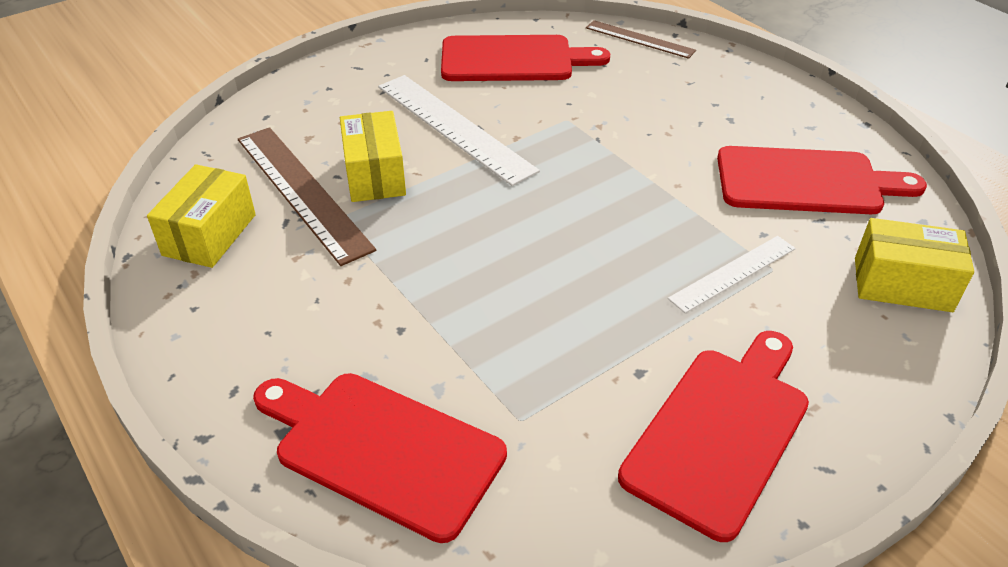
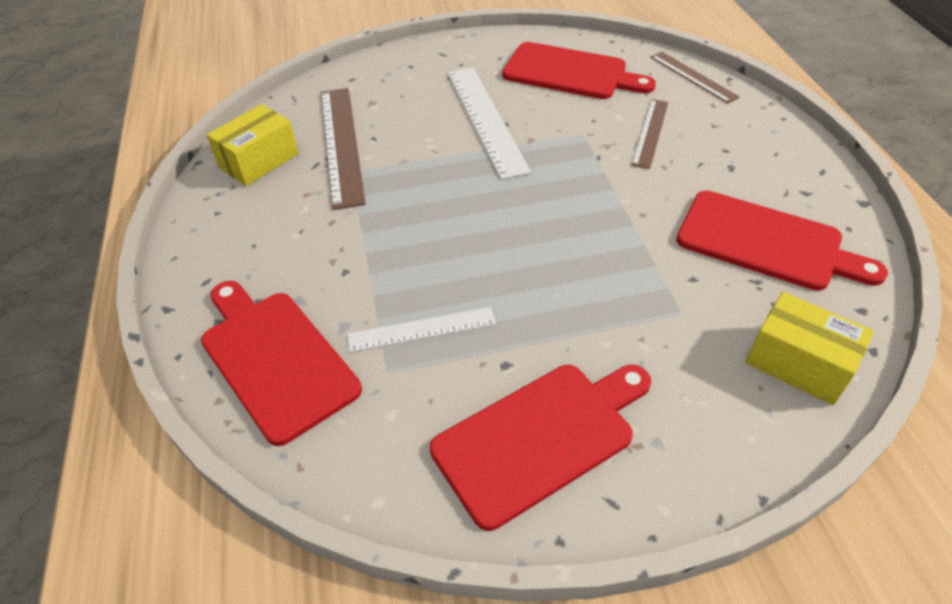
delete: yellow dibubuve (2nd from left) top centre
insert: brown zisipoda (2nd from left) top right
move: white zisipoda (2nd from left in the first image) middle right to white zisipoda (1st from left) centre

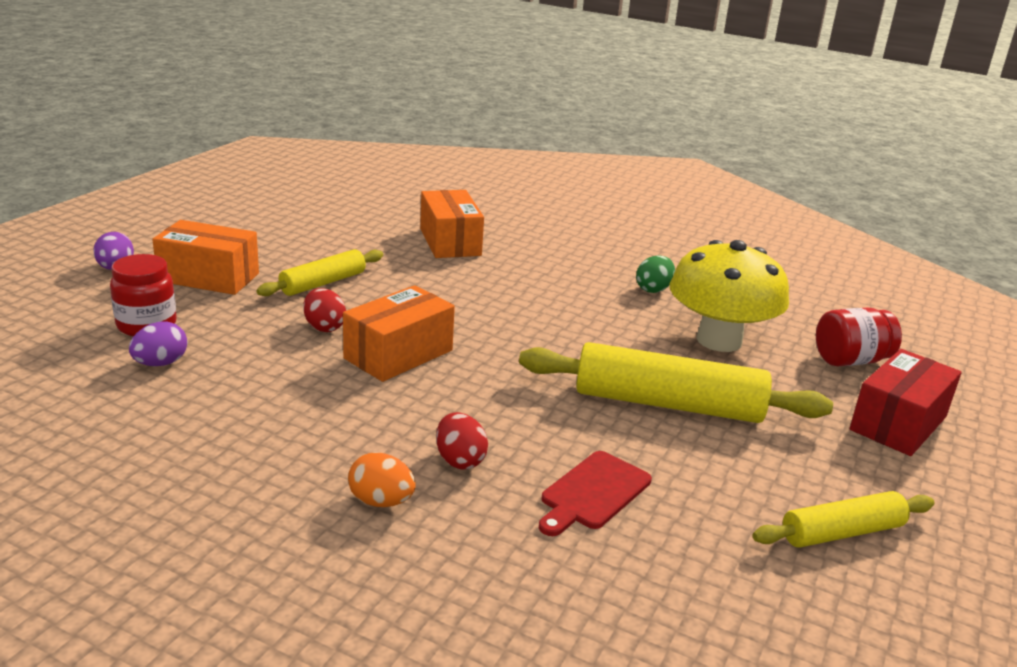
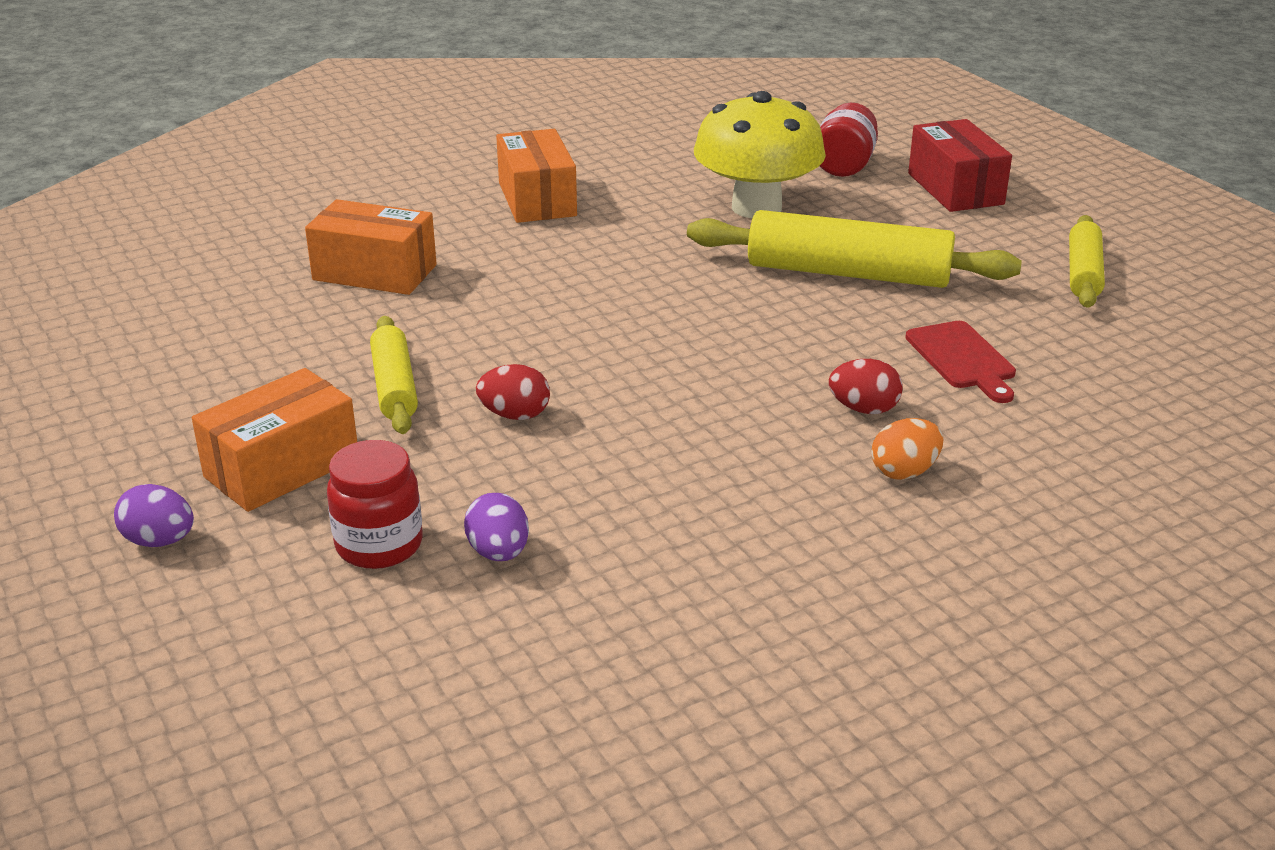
delete: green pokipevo centre
move: orange dibubuve (2nd from left in the first image) centre to orange dibubuve (3rd from left) top centre
rotate: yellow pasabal (2nd from left) centre = top right 60 degrees clockwise

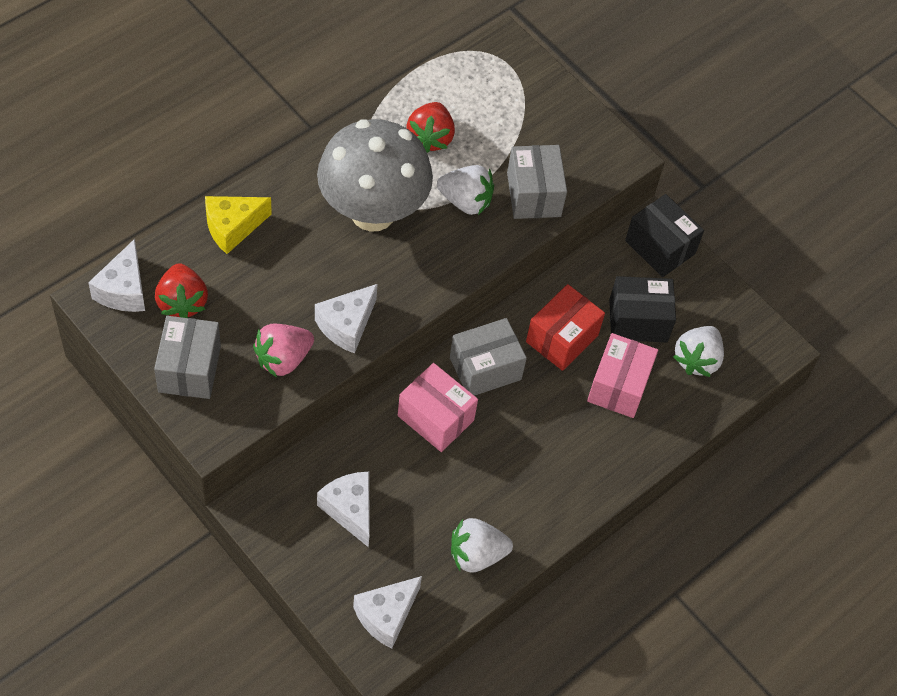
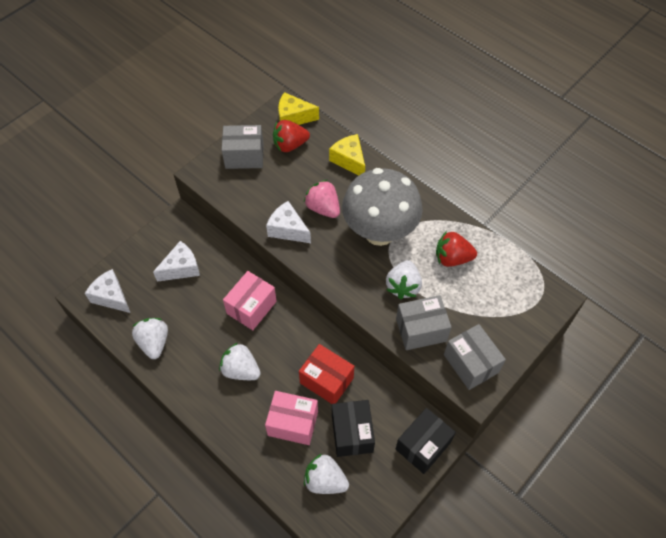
insert: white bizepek (2nd from left) bottom centre
move: pink bizepek middle left to centre; grey dibubuve (2nd from left in the first image) centre to grey dibubuve (3rd from left) middle right
recolor: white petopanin (1st from left) middle left to yellow petopanin (1st from left) top centre

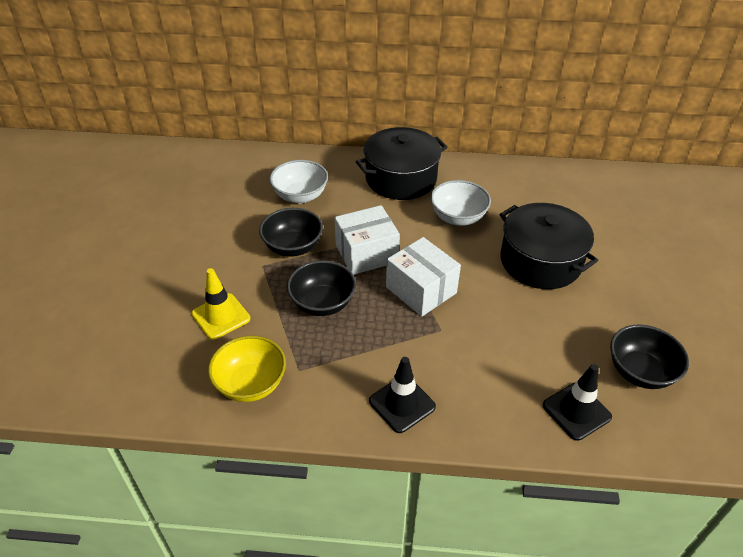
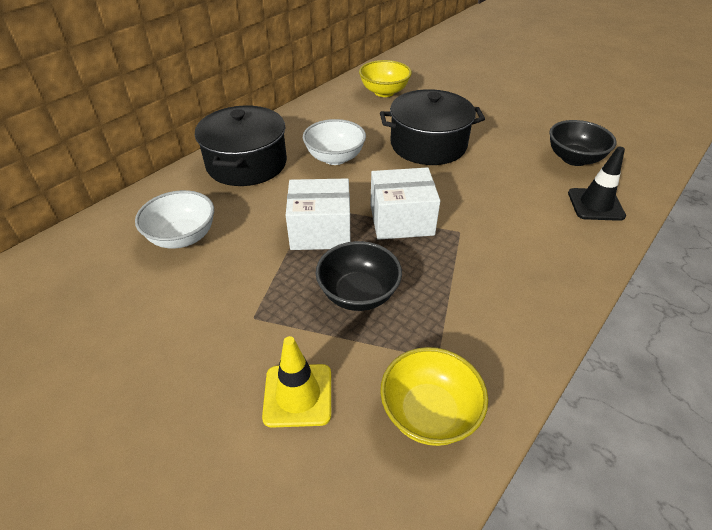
delete: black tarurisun (1st from left) centre; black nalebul (1st from left) bottom centre
insert: yellow tarurisun (1st from left) top centre
rotate: white dibubuve (1st from left) centre = centre 75 degrees clockwise

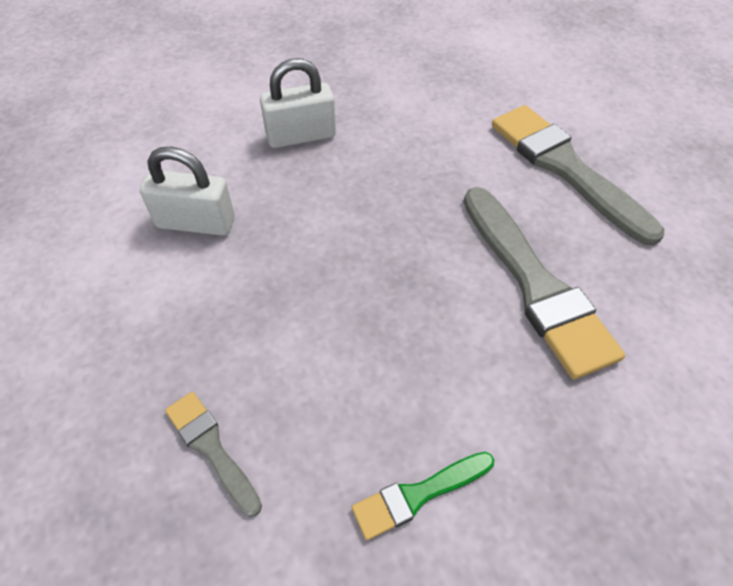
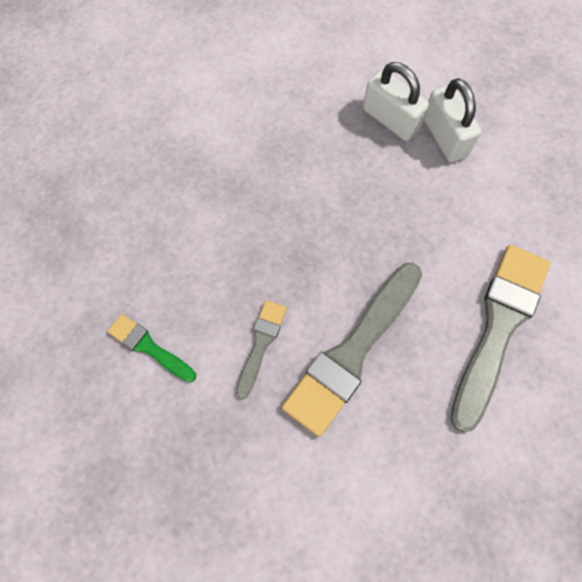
move: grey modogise (1st from left) bottom left to centre; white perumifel (1st from left in the first image) top left to white perumifel (2nd from left) top right

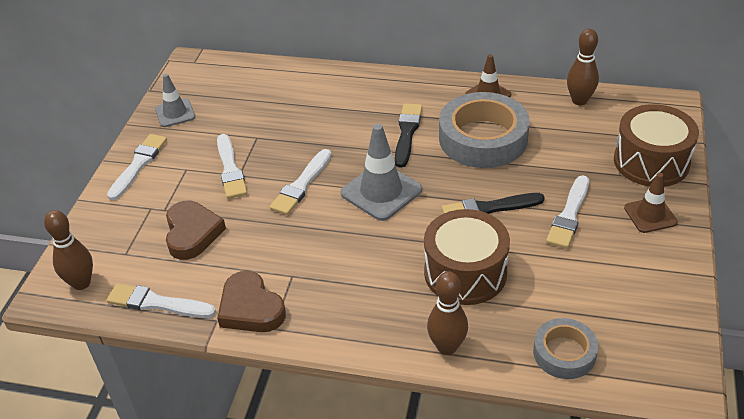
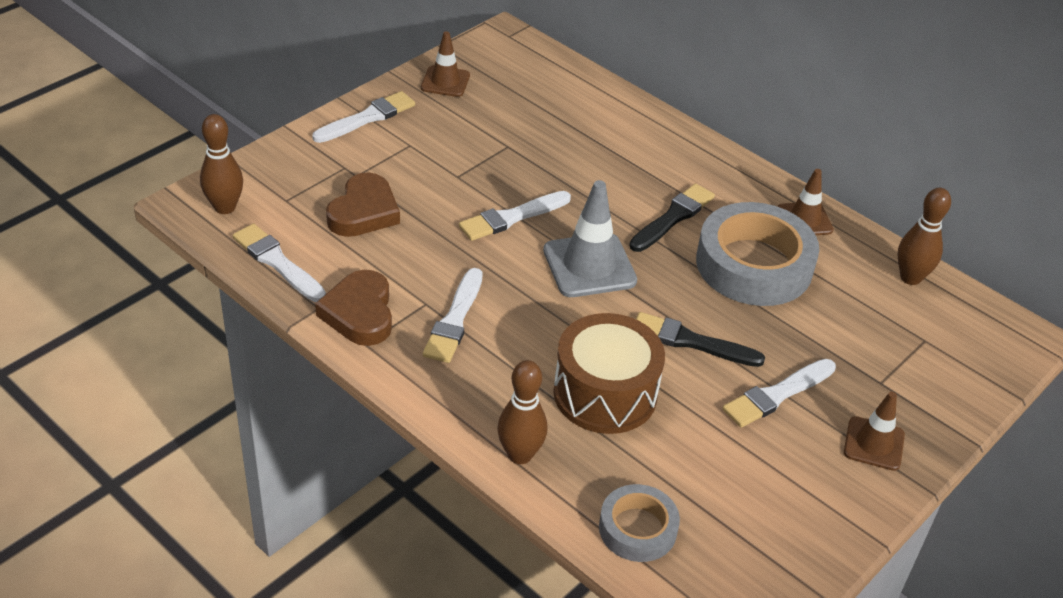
delete: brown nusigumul (2nd from left) middle right
move: white modogise (3rd from left) middle left to centre
recolor: grey nalebul (1st from left) top left to brown nalebul (1st from left) top centre

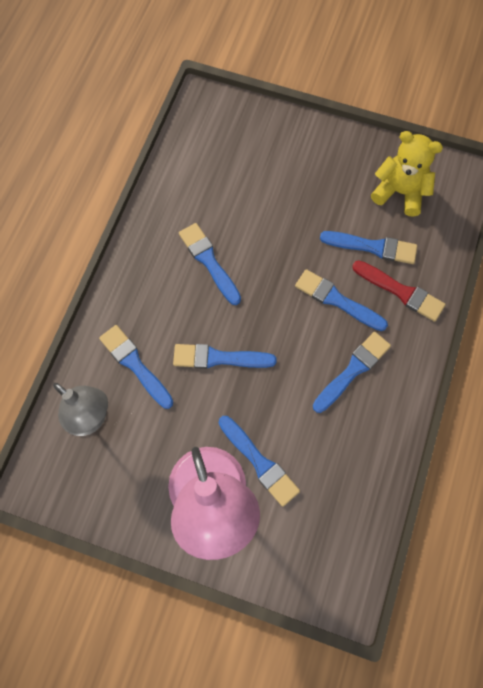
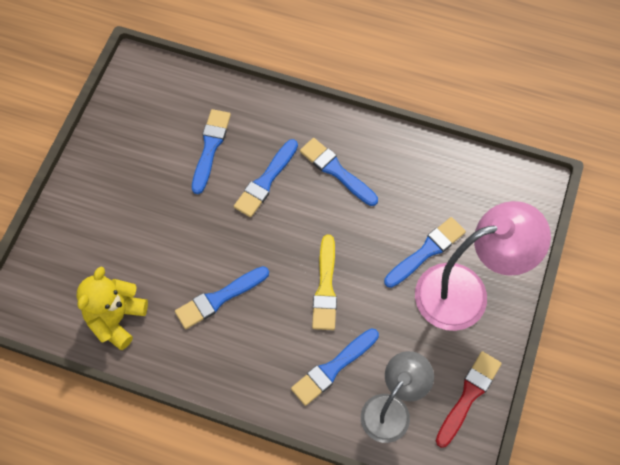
move: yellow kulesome top right to middle left; red modogise middle right to bottom right
recolor: blue modogise (3rd from left) centre to yellow modogise centre

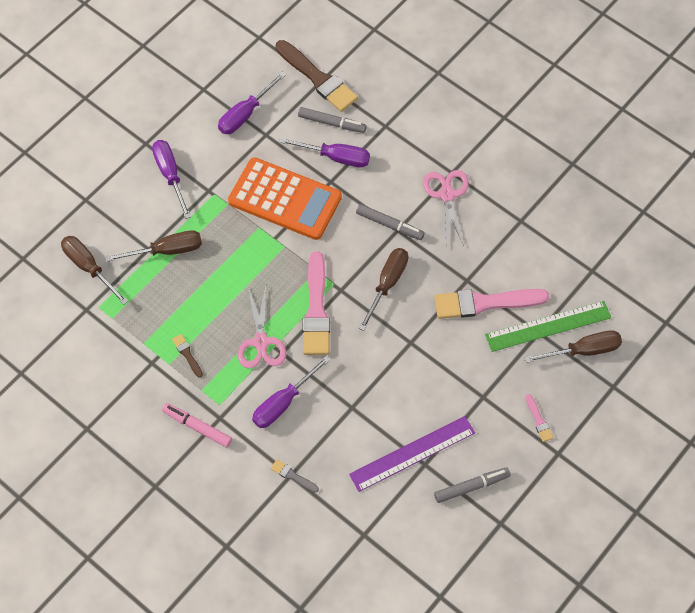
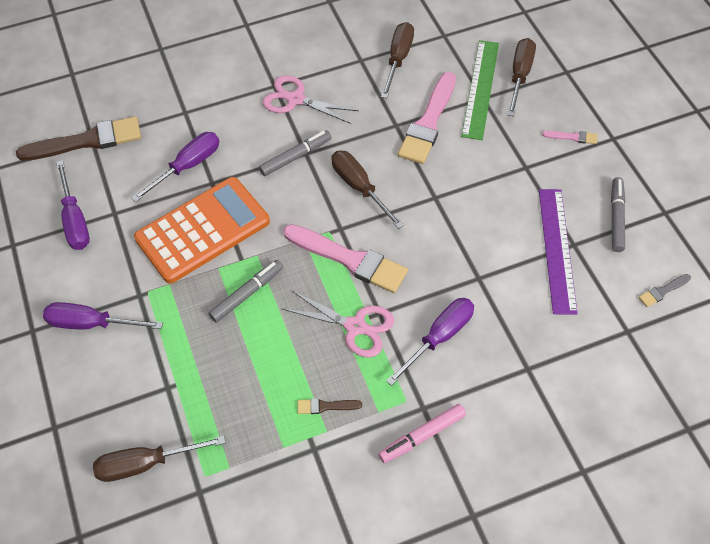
move: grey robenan (1st from left) top centre to centre; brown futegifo (2nd from left in the first image) middle left to brown futegifo (3rd from left) top centre; grey modogise bottom centre to middle right
rotate: purple futegifo (3rd from left in the first image) centre = centre 120 degrees counterclockwise

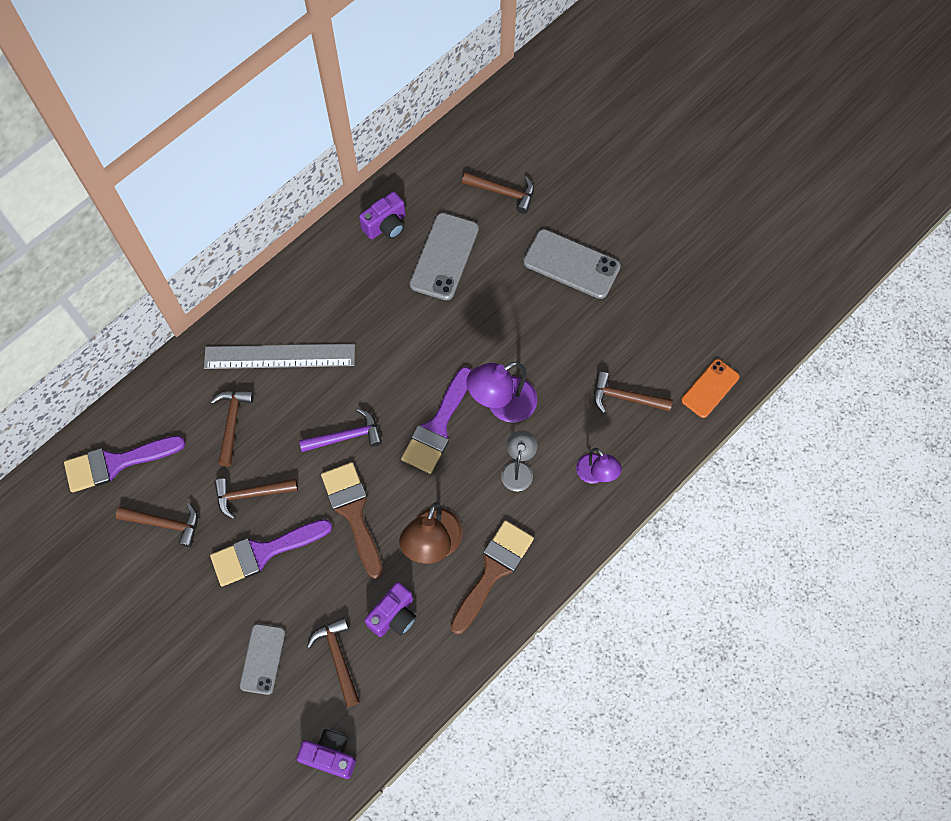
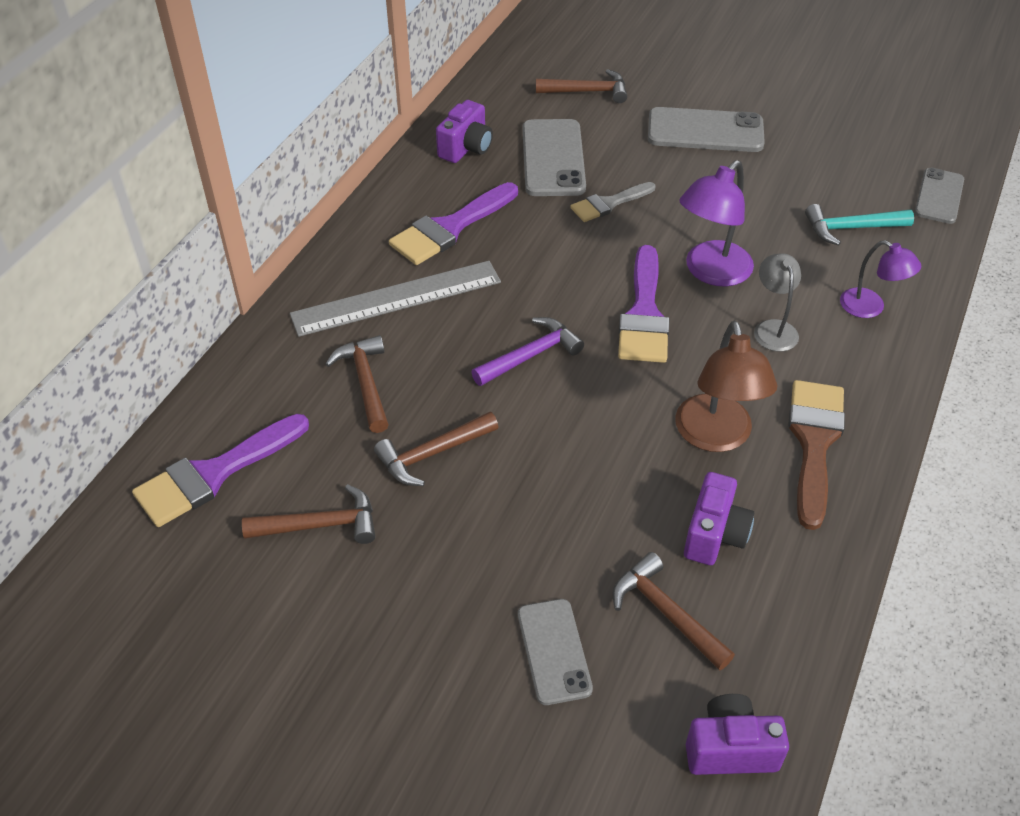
delete: brown modogise (1st from left) centre
insert: grey modogise top centre
move: purple modogise (2nd from left) bottom left to top centre
recolor: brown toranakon (6th from left) centre to turquoise toranakon top right; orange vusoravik middle right to grey vusoravik (4th from left) top right

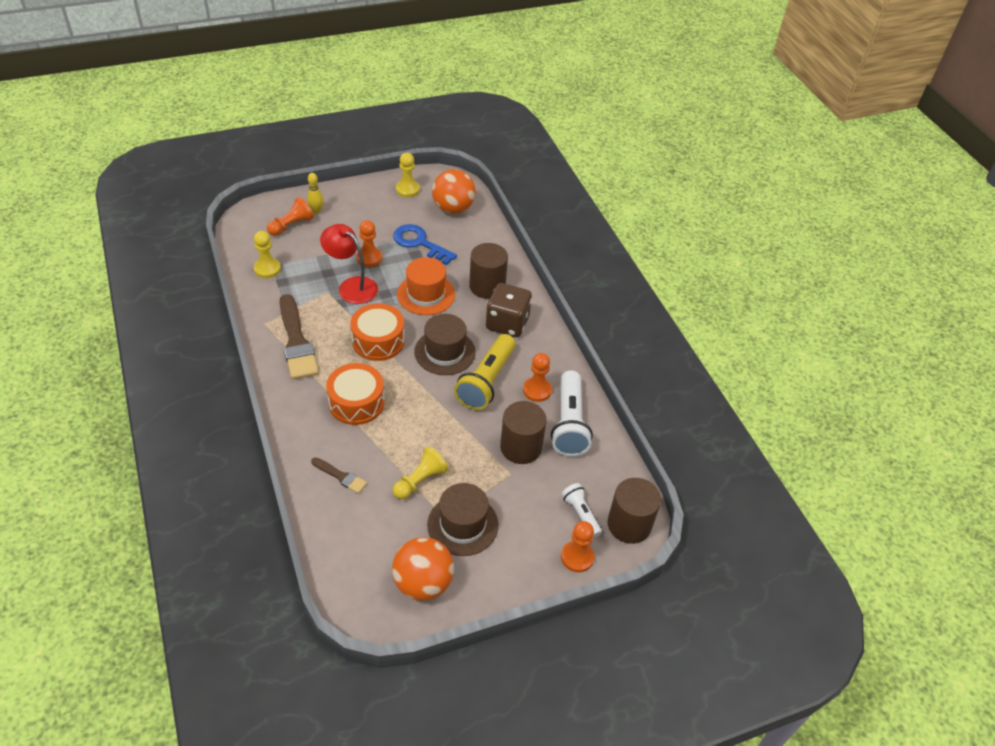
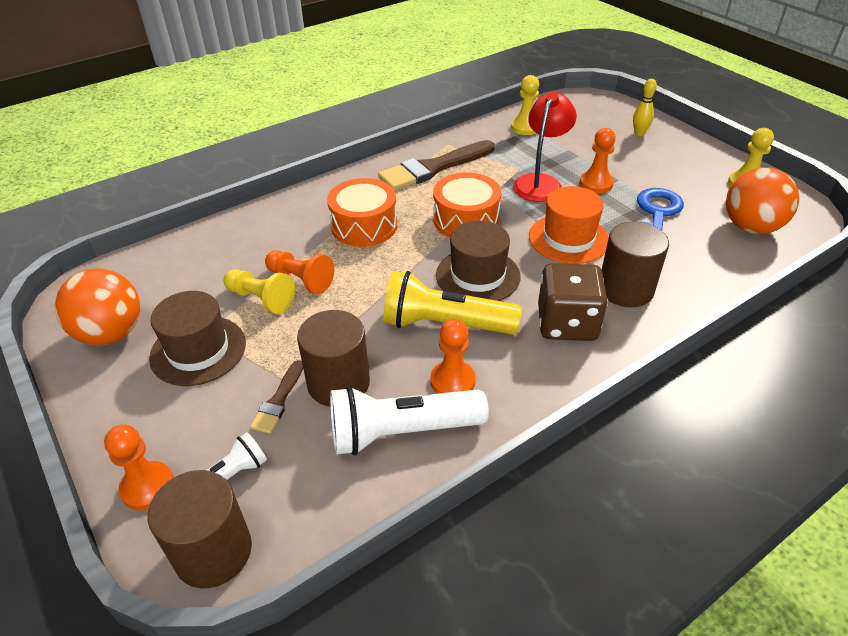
move: brown modogise (2nd from left in the first image) centre to brown modogise (1st from left) middle left; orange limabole (1st from left in the first image) top left to orange limabole (2nd from left) centre

